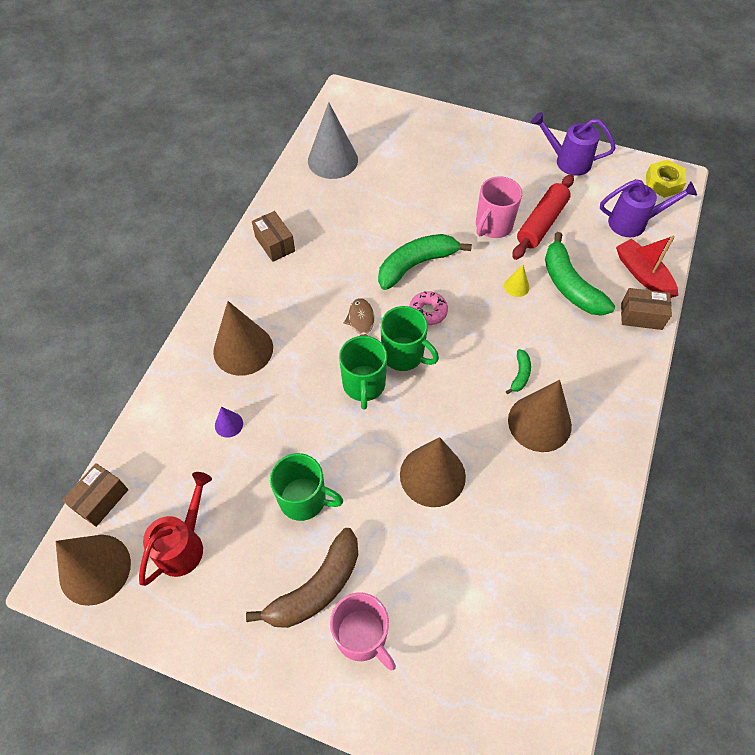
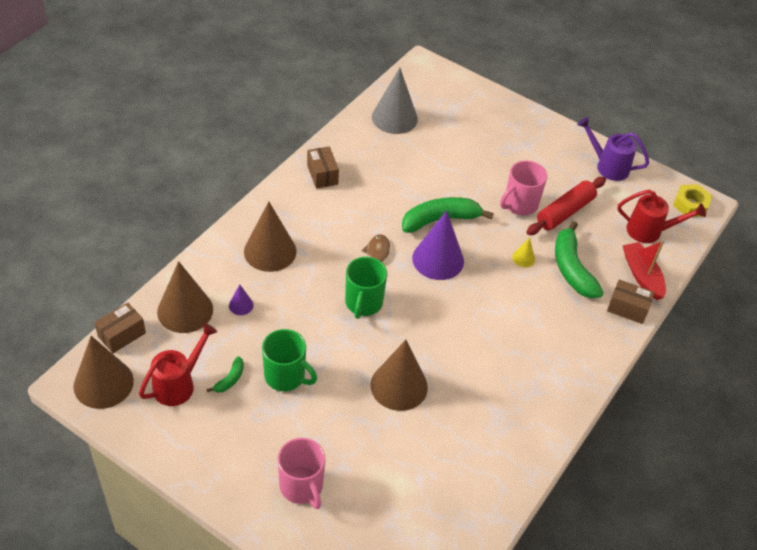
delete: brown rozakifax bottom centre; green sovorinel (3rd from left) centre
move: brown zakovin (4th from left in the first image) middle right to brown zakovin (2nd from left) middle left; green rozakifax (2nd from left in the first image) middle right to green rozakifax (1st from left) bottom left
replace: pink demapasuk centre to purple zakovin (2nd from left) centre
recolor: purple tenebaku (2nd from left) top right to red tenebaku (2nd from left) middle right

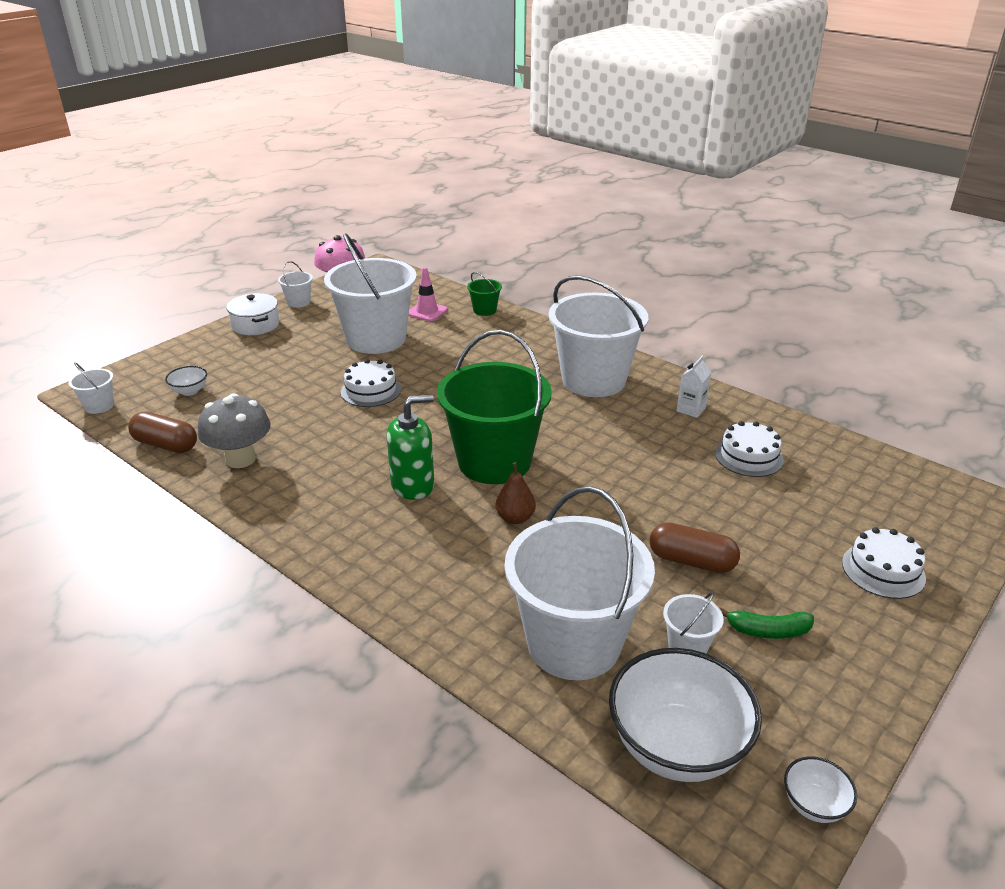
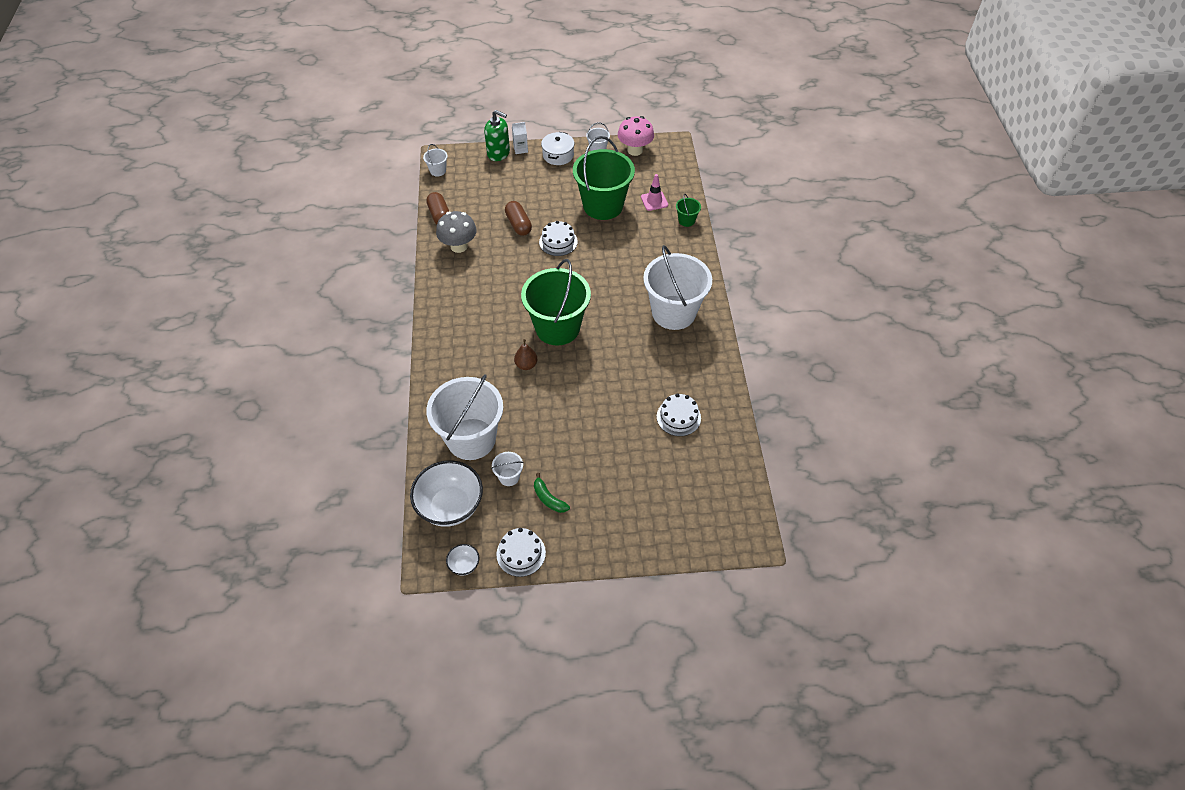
delete: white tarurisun (1st from left) middle left
move: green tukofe centre to top centre; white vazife (3rd from left in the first image) middle right to white vazife (1st from left) bottom centre; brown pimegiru (2nd from left) middle right to top centre; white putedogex middle right to top centre
recolor: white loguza (3rd from left) top centre to green loguza (2nd from left) top centre

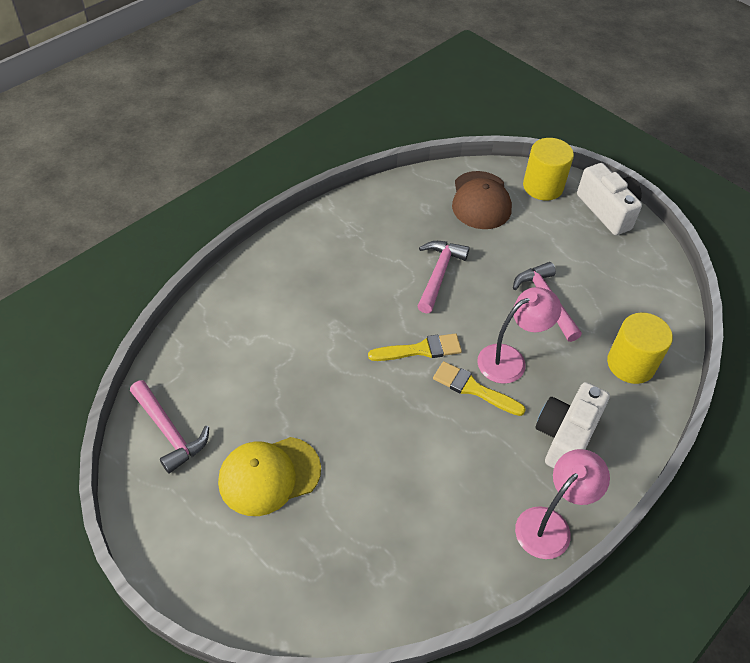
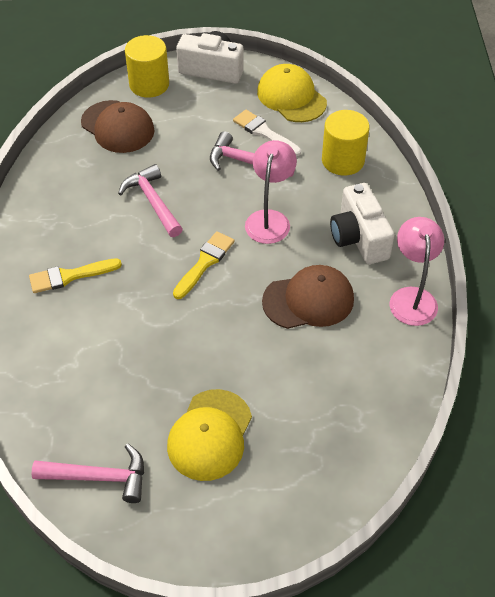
insert: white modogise top centre; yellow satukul (2nd from left) top centre; brown satukul (2nd from left) centre
move: yellow modogise (2nd from left in the first image) centre to yellow modogise (1st from left) middle left

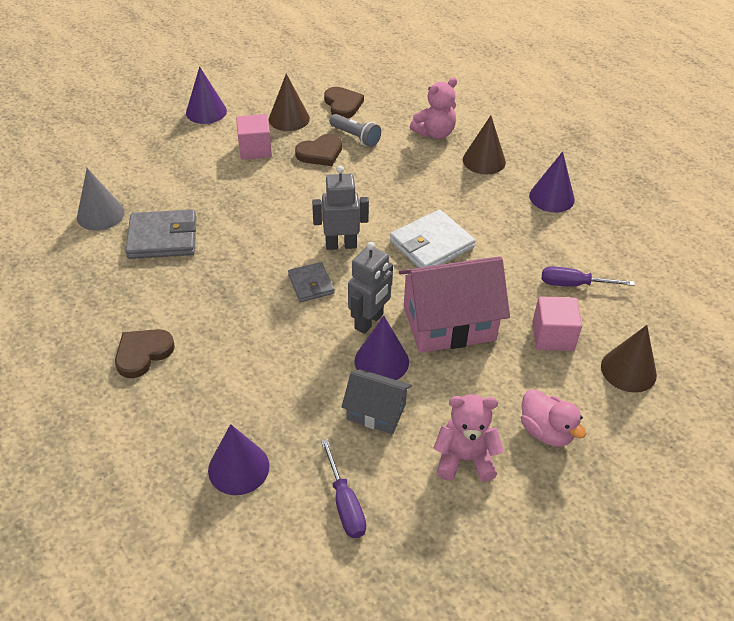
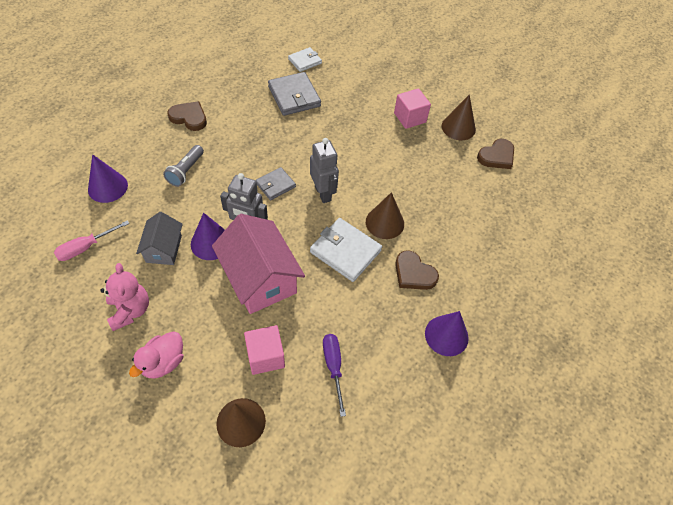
delete: purple zakovin (1st from left) top left; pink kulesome (1st from left) top centre
move: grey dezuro top centre to top left; brown zakovin (2nd from left) top centre to centre; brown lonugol (2nd from left) top centre to centre
replace: grey zakovin top left to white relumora (1st from left) top centre
recolor: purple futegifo (1st from left) bottom centre to pink futegifo middle left

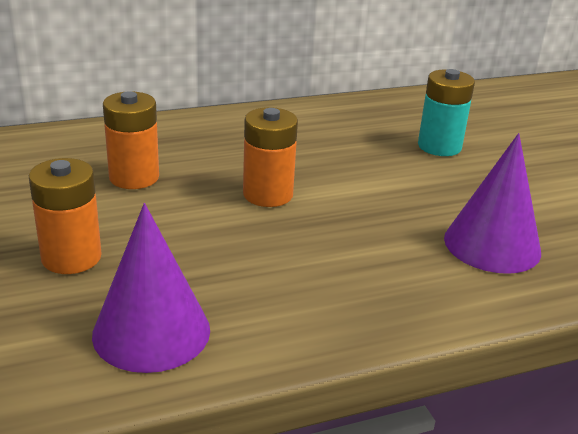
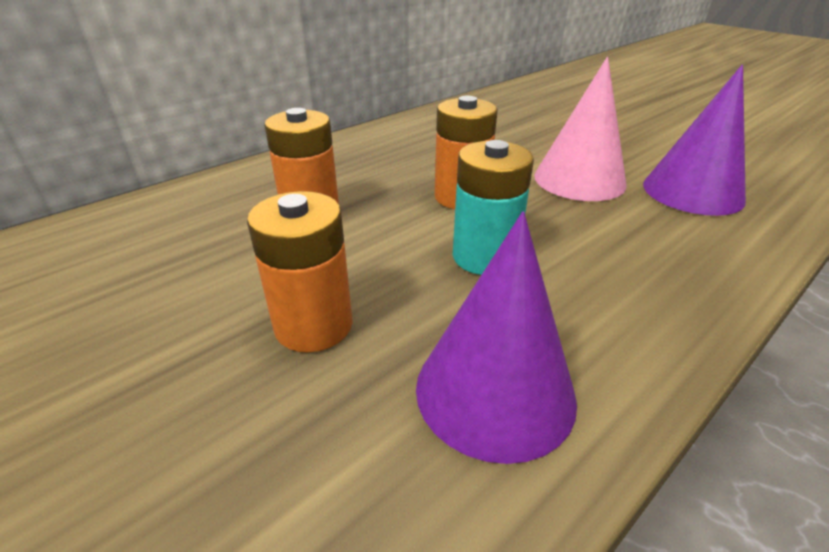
insert: pink zakovin top right
move: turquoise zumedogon top right to centre

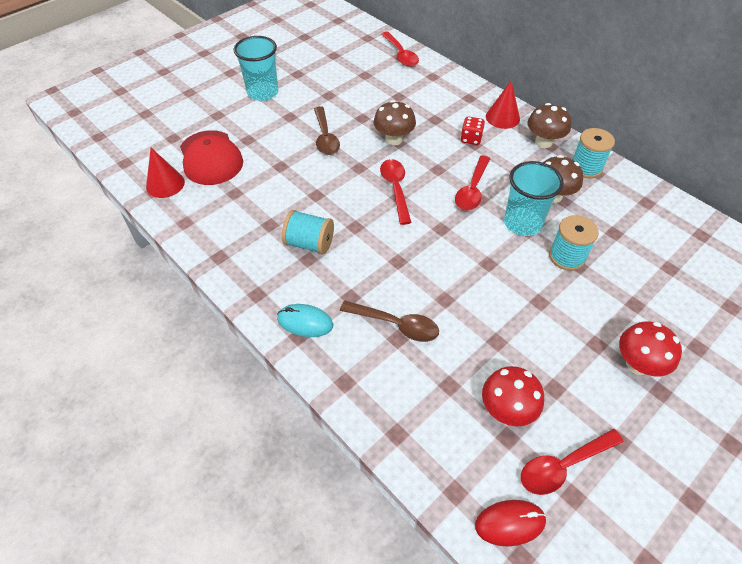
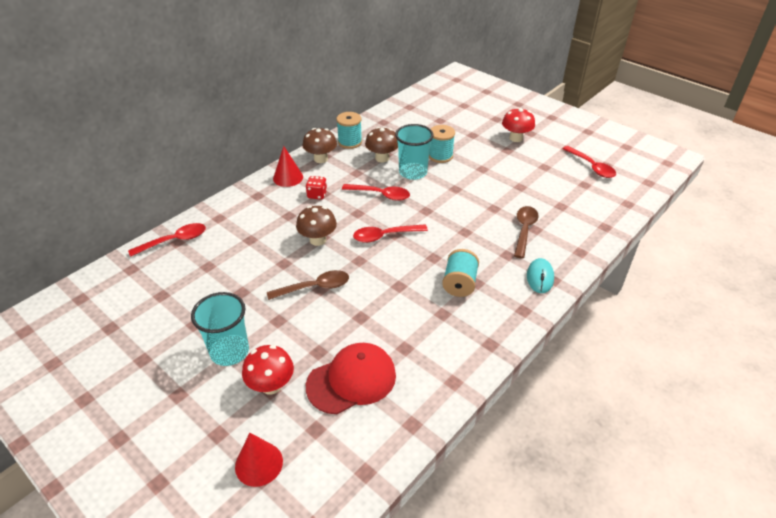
delete: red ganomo bottom right
move: red zakovin (1st from left) top left to bottom centre; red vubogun (1st from left) bottom right to bottom centre

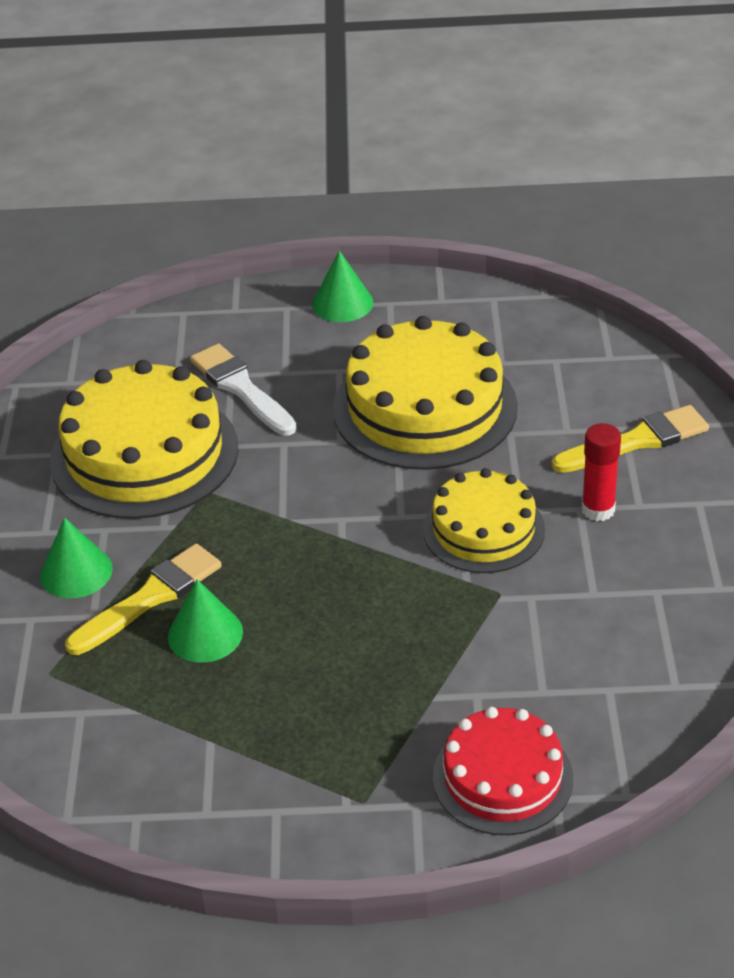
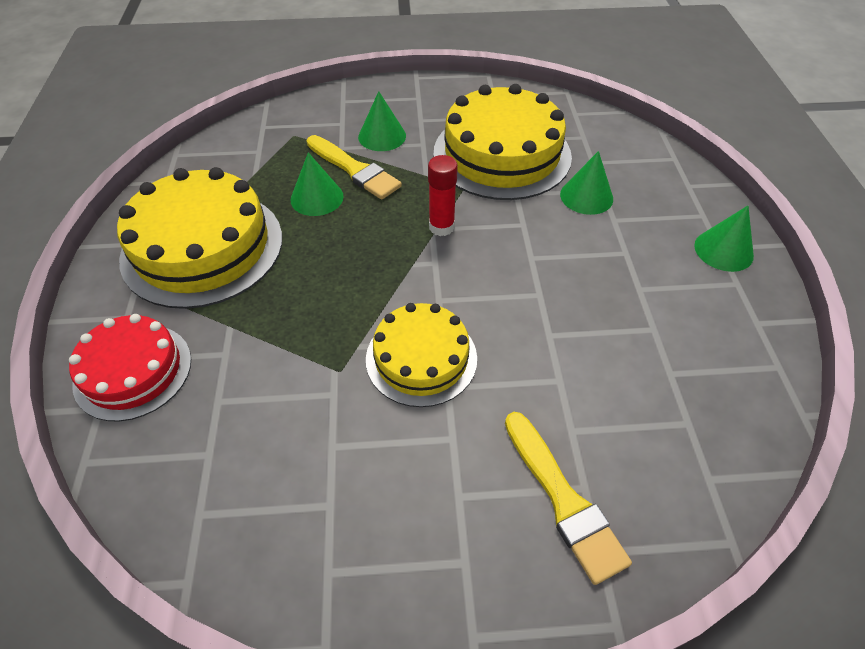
move: yellow vazife (2nd from left in the first image) centre to yellow vazife (1st from left) middle left; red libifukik middle right to top centre
replace: white modogise middle left to green zakovin (3rd from left) top right

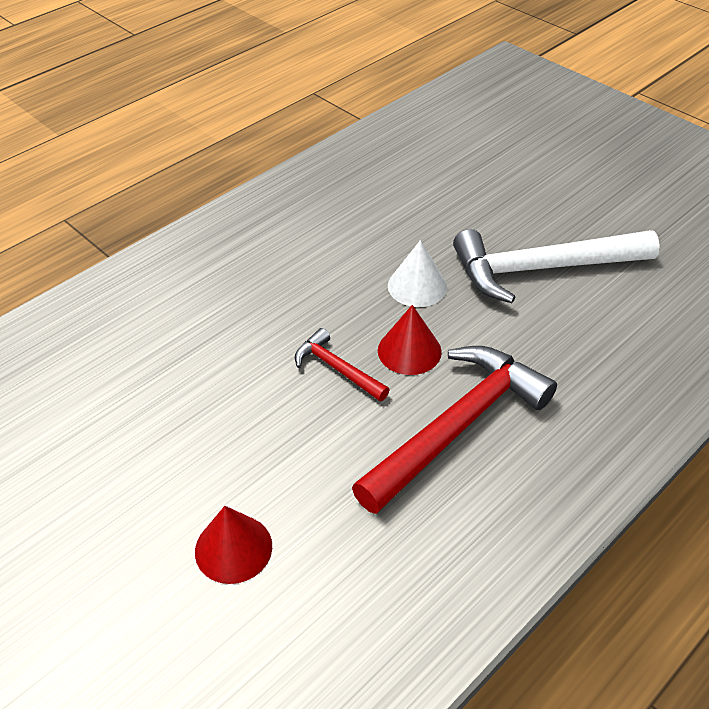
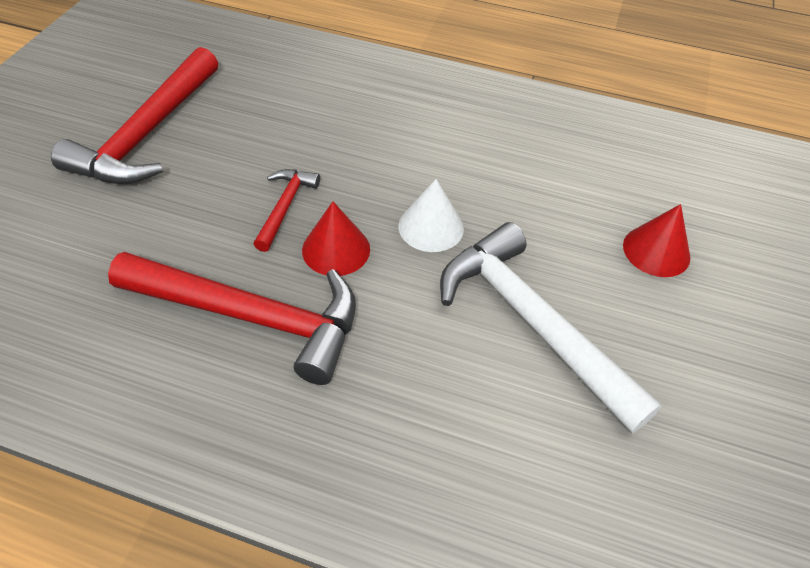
insert: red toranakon (1st from left) top left
move: red zakovin (1st from left in the first image) bottom left to red zakovin (2nd from left) middle right

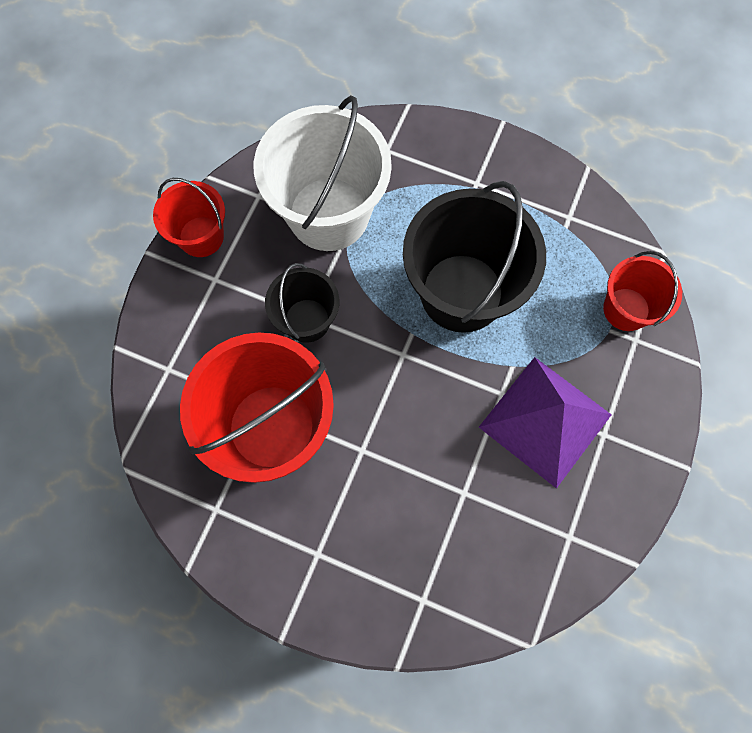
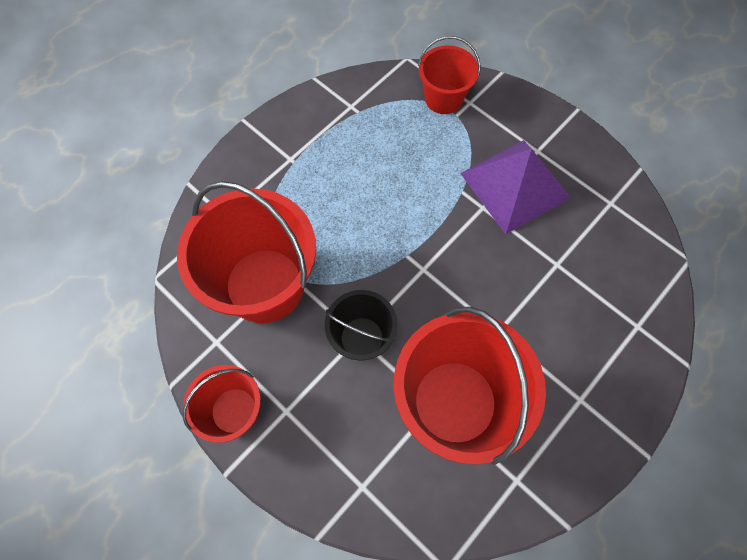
delete: black loguza (2nd from left) centre
recolor: white loguza top centre to red loguza (2nd from left) middle left

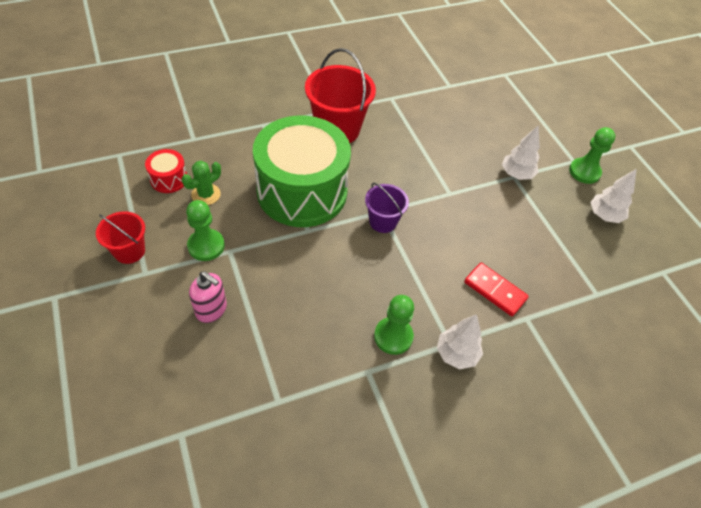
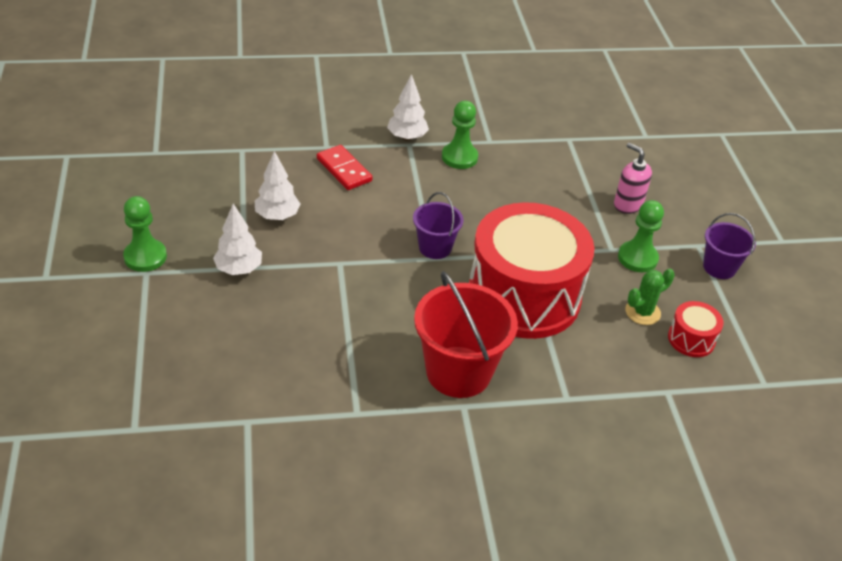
move: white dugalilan (3rd from left in the first image) middle right to white dugalilan (2nd from left) top left
recolor: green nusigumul centre to red nusigumul (1st from left) centre; red loguza (1st from left) middle left to purple loguza (2nd from left) middle right

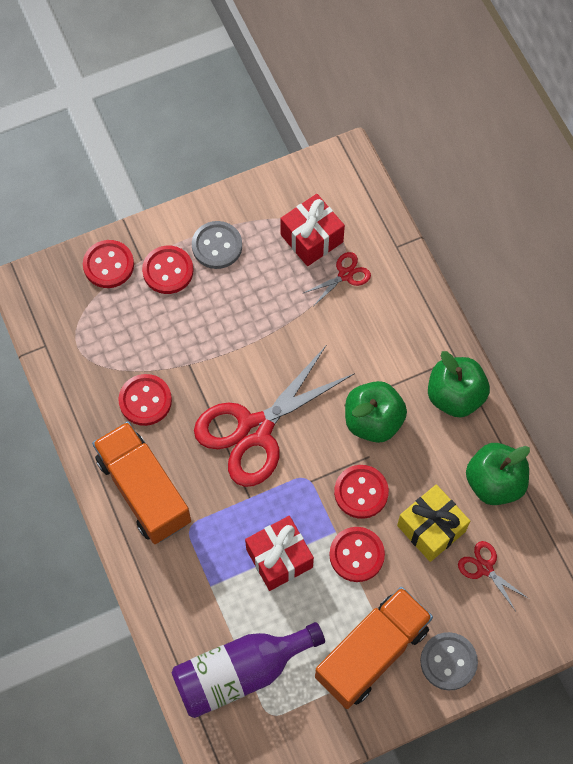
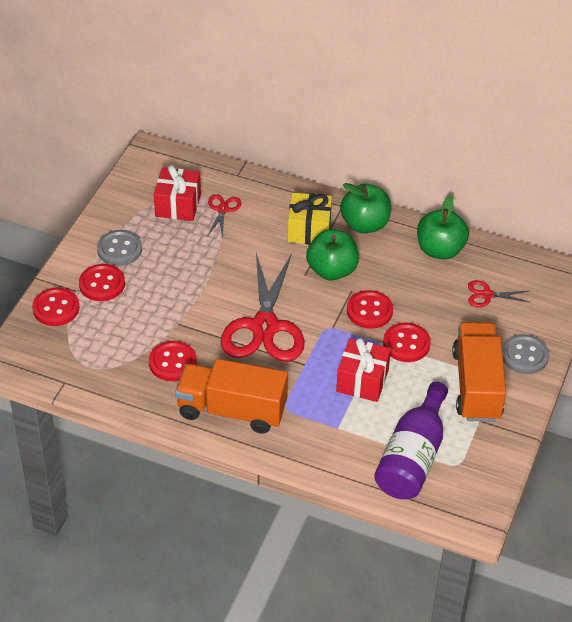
move: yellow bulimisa bottom right to centre

